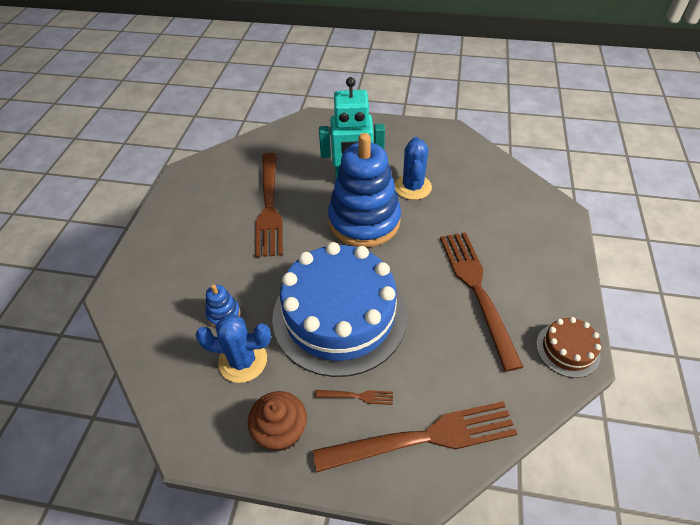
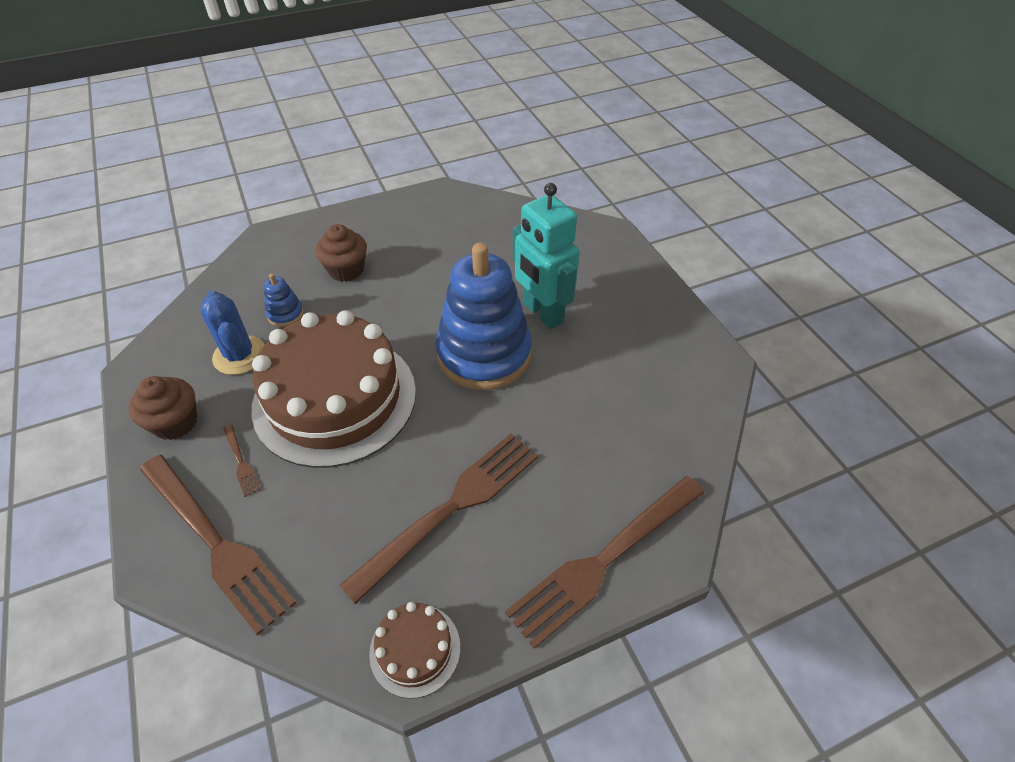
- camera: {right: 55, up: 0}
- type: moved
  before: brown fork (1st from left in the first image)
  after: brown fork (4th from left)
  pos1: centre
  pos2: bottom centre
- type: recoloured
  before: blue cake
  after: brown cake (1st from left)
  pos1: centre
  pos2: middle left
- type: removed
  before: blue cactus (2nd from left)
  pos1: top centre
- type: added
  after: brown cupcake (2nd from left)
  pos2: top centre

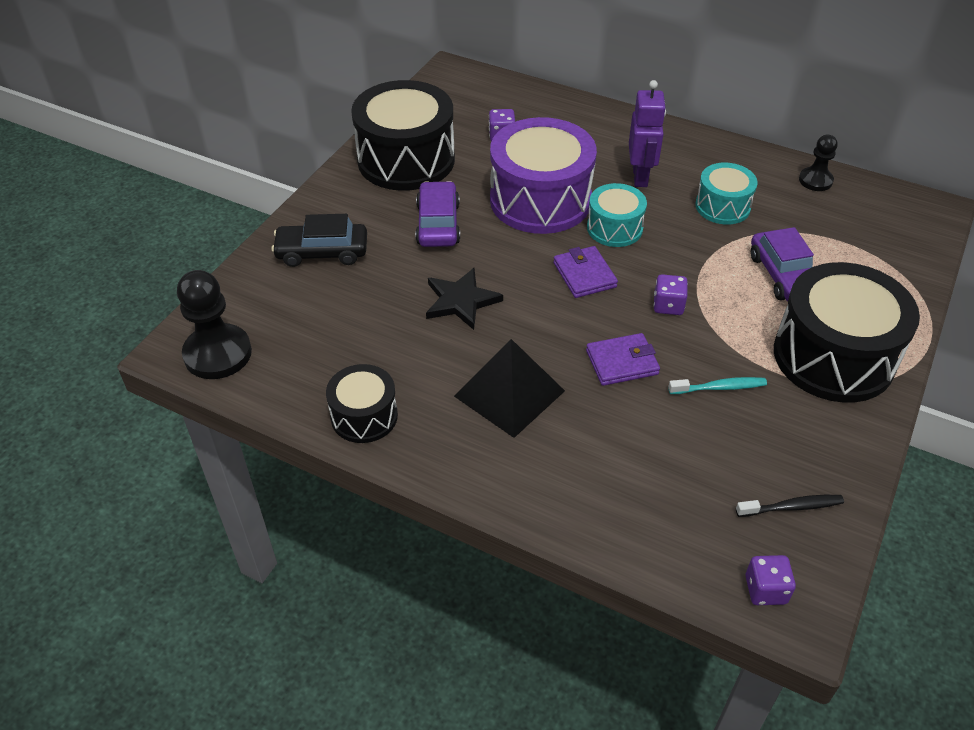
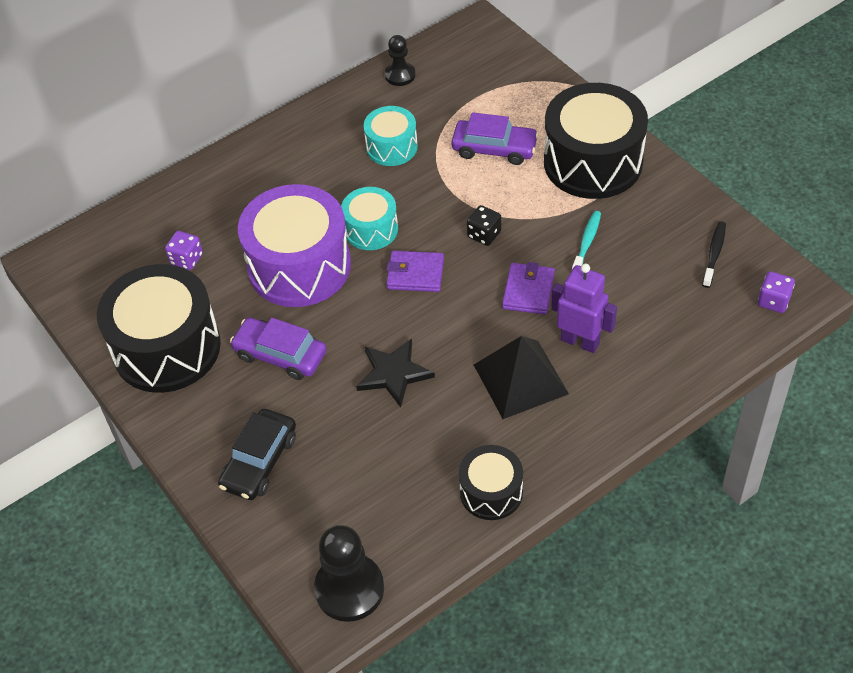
- camera: {right: -60, up: 5}
- type: moved
  before: purple robot
  pos1: top centre
  pos2: middle right
- type: recoloured
  before: purple dice (2nd from left)
  after: black dice
  pos1: middle right
  pos2: centre

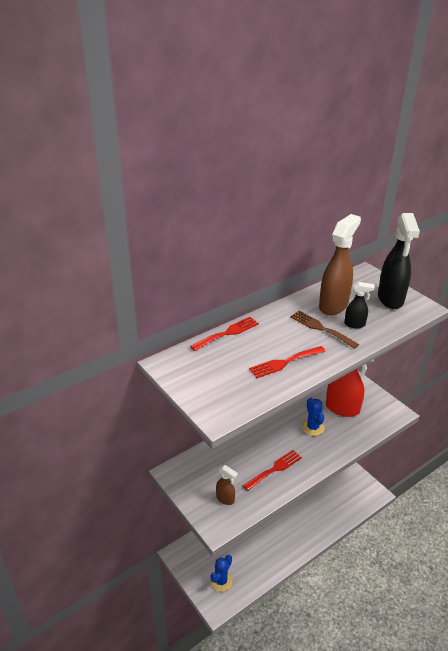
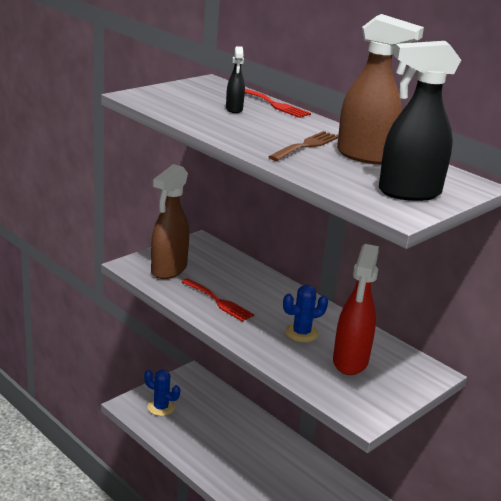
- camera: {right: 80, up: -10}
- type: resized
  before: brown spray bottle (1st from left)
  pos1: bottom centre
  pos2: centre
  scale: 1.98
- type: removed
  before: red fork (3rd from left)
  pos1: centre
- type: moved
  before: black spray bottle (1st from left)
  pos1: middle right
  pos2: top centre

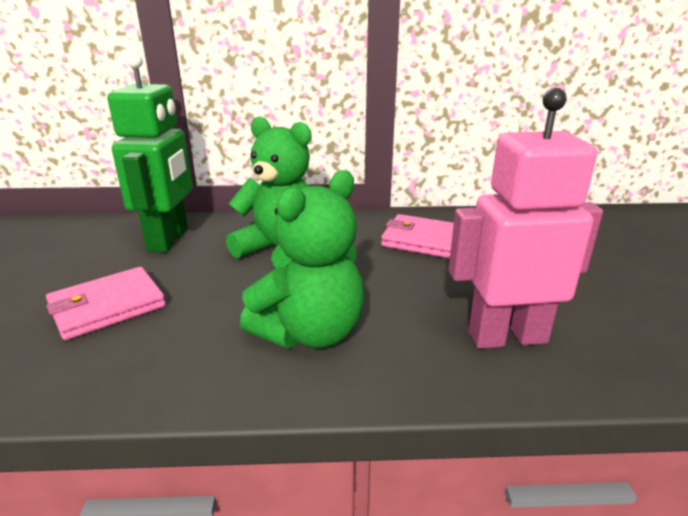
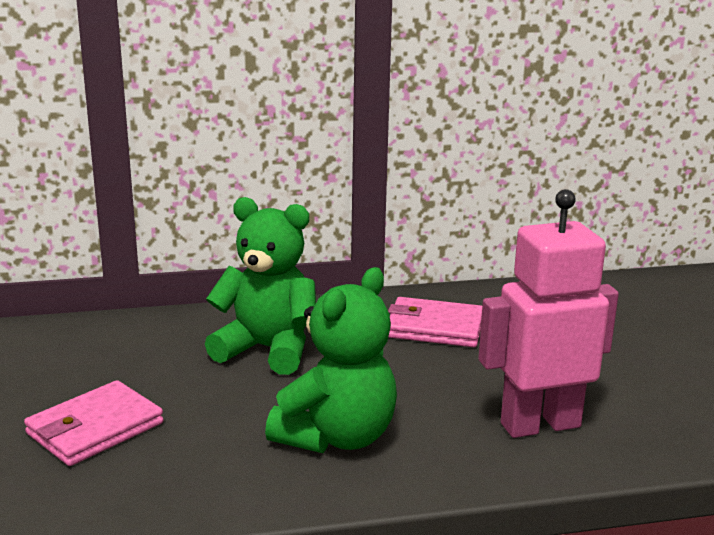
- camera: {right: -10, up: -5}
- type: removed
  before: green robot
  pos1: top left

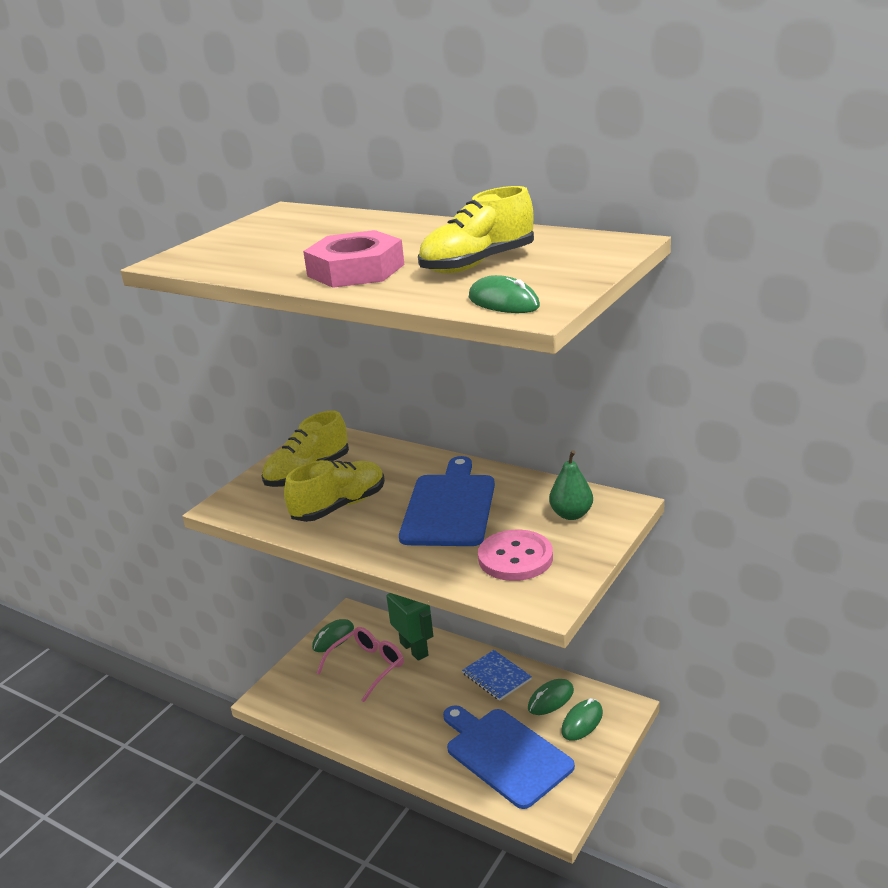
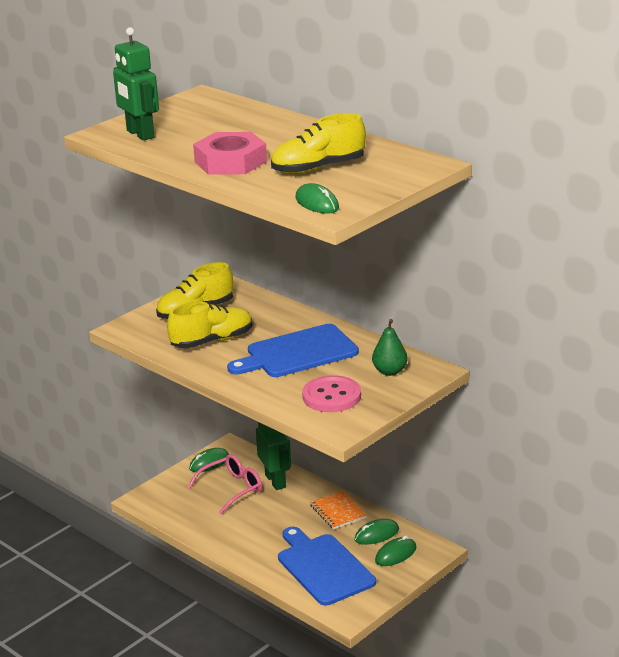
- camera: {right: 10, up: 0}
- type: turned
  before: blue cutting board (1st from left)
  pos1: centre
  pos2: centre
  turn: -135
- type: recoloured
  before: blue notebook
  after: orange notebook
  pos1: bottom centre
  pos2: bottom centre
- type: added
  after: green robot (1st from left)
  pos2: top left

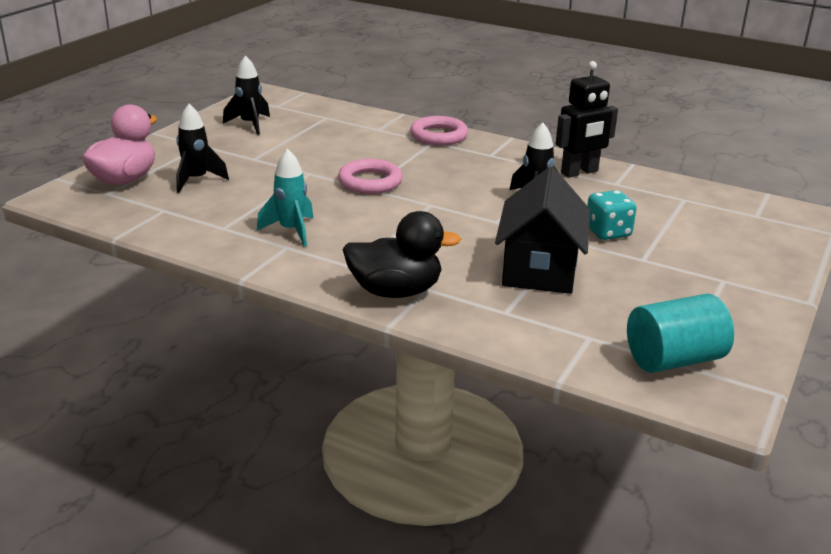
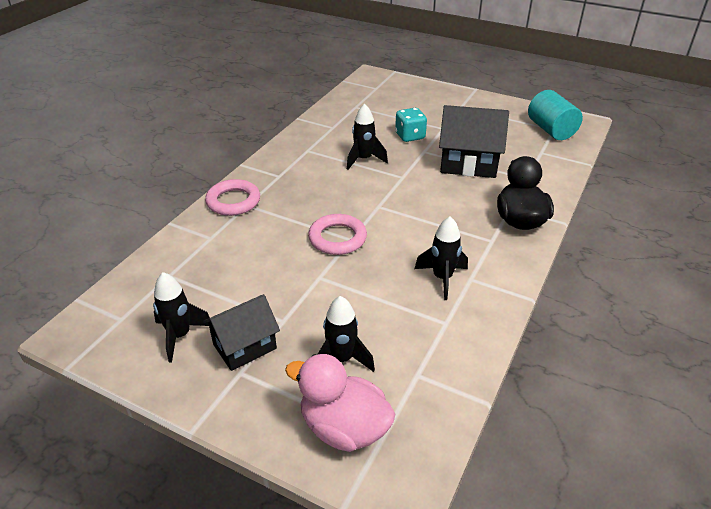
- camera: {right: -90, up: 10}
- type: recoloured
  before: turquoise rocket
  after: black rocket (4th from left)
  pos1: centre
  pos2: centre
- type: removed
  before: black robot
  pos1: top right
- type: added
  after: black house (1st from left)
  pos2: centre

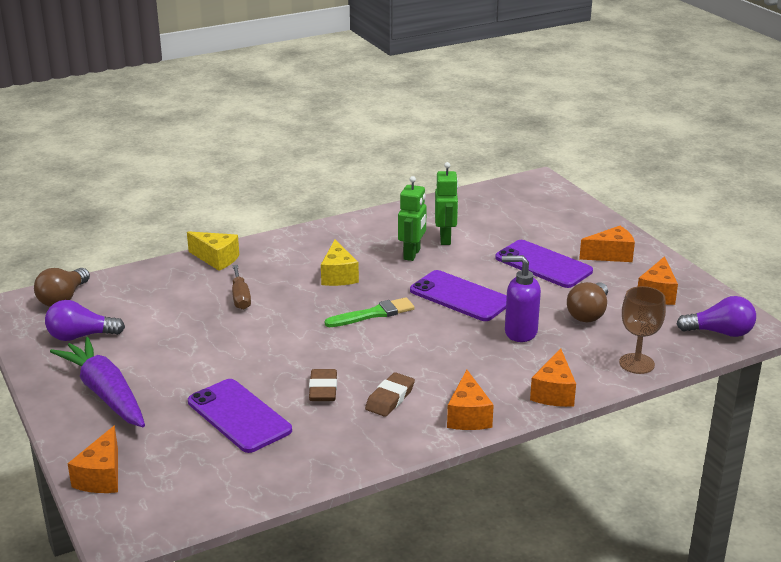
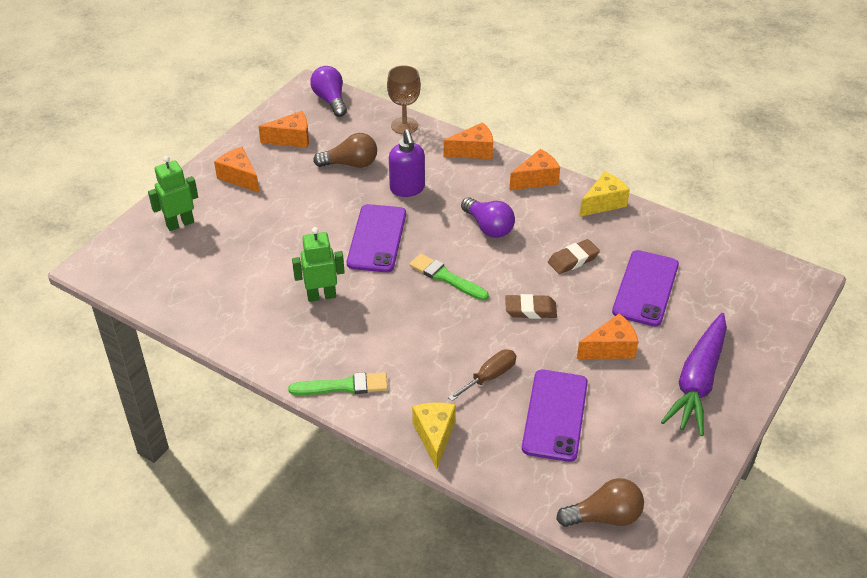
- camera: {right: -120, up: 15}
- type: moved
  before: purple light bulb (1st from left in the first image)
  after: purple light bulb (2nd from left)
  pos1: middle left
  pos2: centre
- type: moved
  before: orange cheese (1st from left in the first image)
  after: orange cheese (5th from left)
  pos1: bottom left
  pos2: middle right
- type: moved
  before: yellow cheese (2nd from left)
  pos1: centre
  pos2: middle right
- type: moved
  before: brown eraser (2nd from left in the first image)
  after: brown eraser (1st from left)
  pos1: bottom centre
  pos2: centre
- type: moved
  before: green robot (2nd from left in the first image)
  after: green robot (1st from left)
  pos1: centre
  pos2: middle left
- type: moved
  before: purple phone (3rd from left in the first image)
  after: purple phone (2nd from left)
  pos1: middle right
  pos2: bottom centre
- type: added
  after: green brush (1st from left)
  pos2: centre

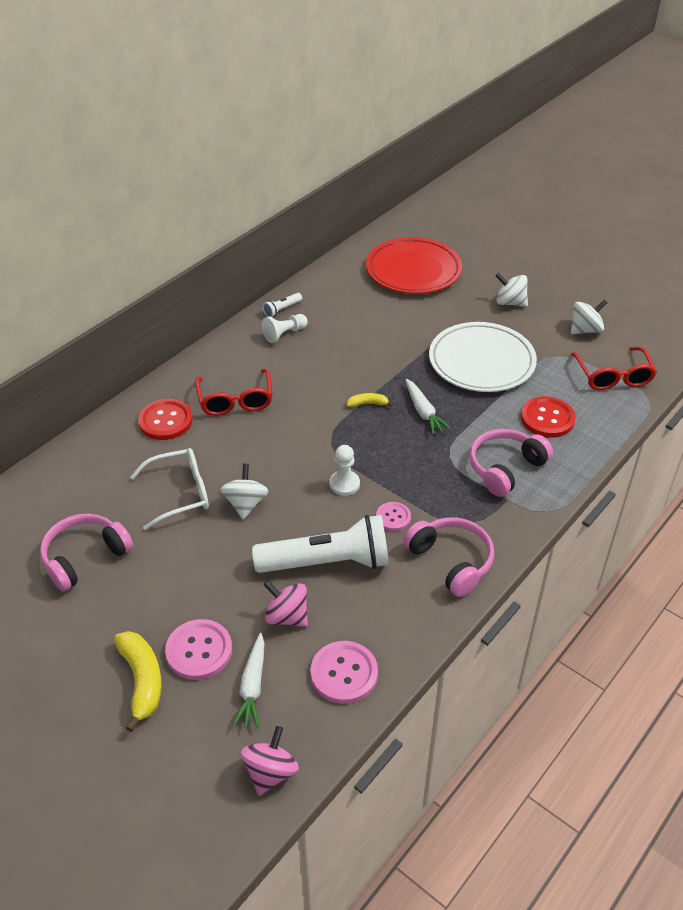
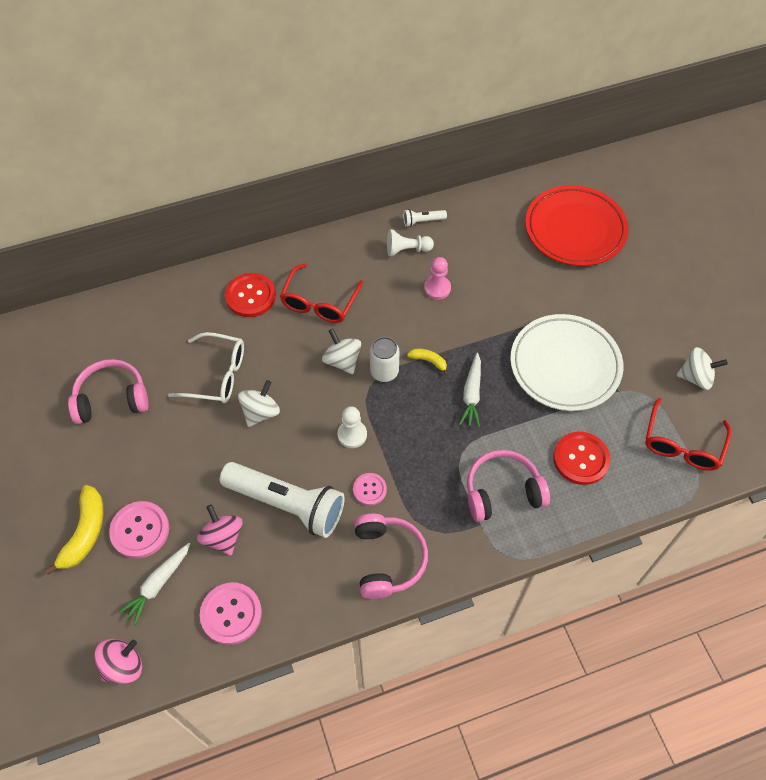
- camera: {right: 30, up: 15}
- type: moved
  before: white spinning top (2nd from left)
  pos1: top right
  pos2: centre
- type: added
  after: white can
  pos2: centre
- type: added
  after: pink pawn
  pos2: centre

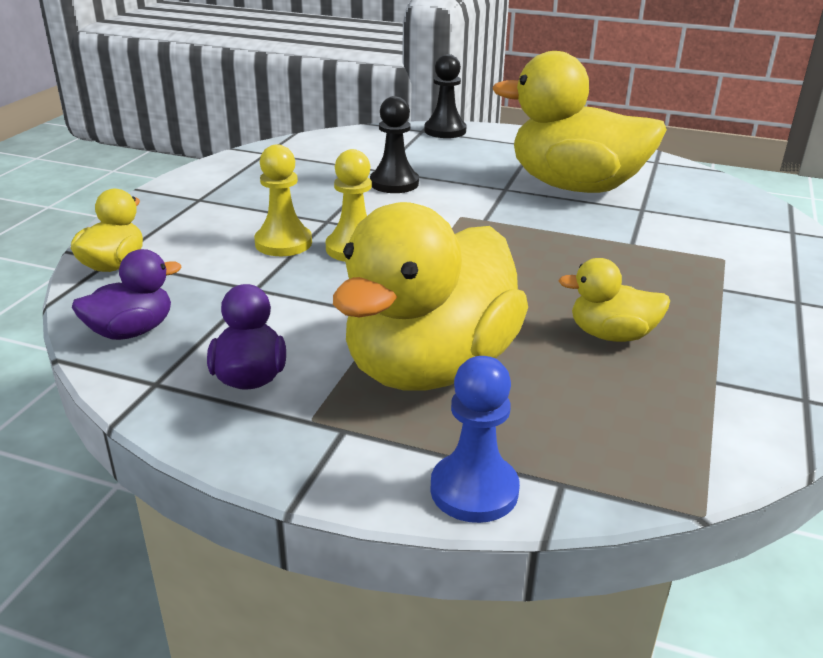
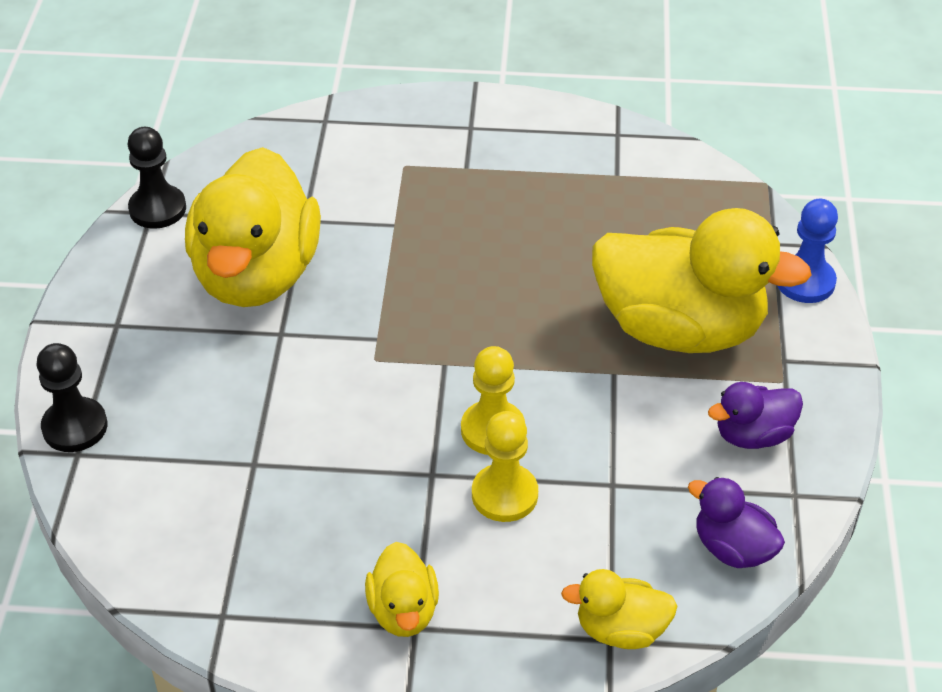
- camera: {right: -105, up: 15}
- type: moved
  before: black pawn (1st from left in the first image)
  after: black pawn (2nd from left)
  pos1: top centre
  pos2: top left
- type: moved
  before: yellow duck (4th from left in the first image)
  after: yellow duck (2nd from left)
  pos1: middle right
  pos2: bottom centre

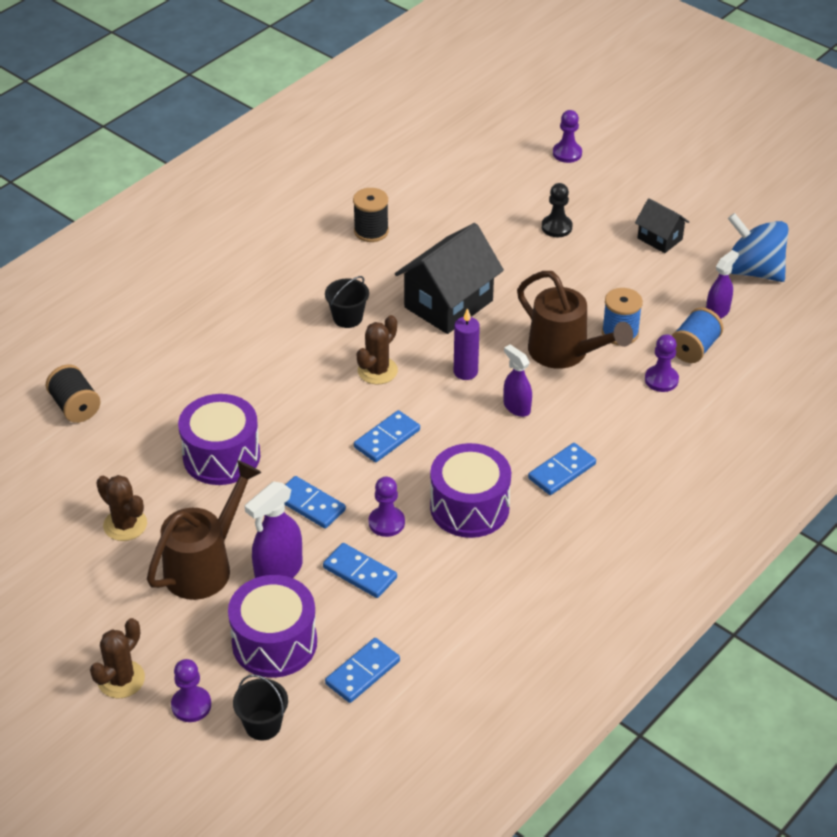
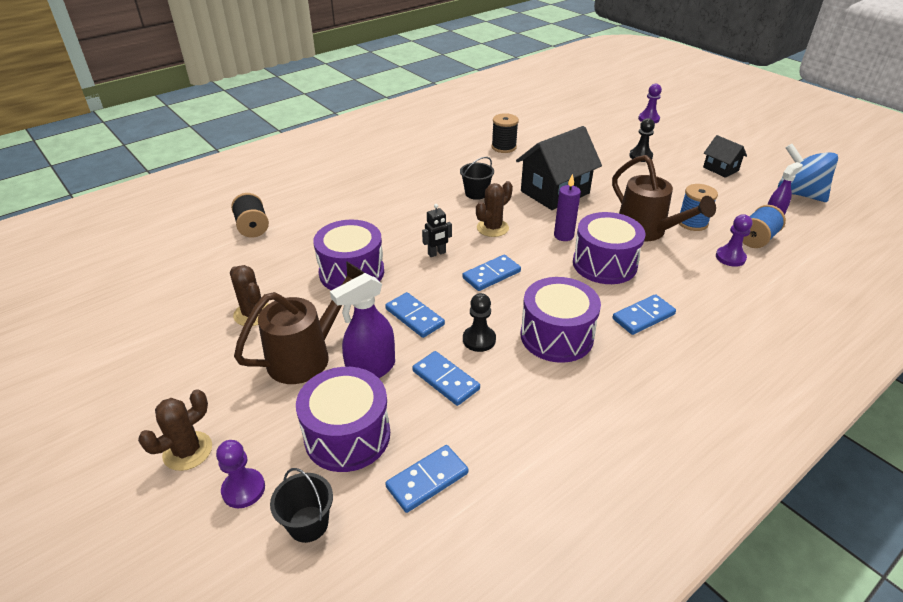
- camera: {right: 10, up: -5}
- type: recoloured
  before: purple pawn (2nd from left)
  after: black pawn (1st from left)
  pos1: centre
  pos2: centre
- type: replaced
  before: purple spray bottle (2nd from left)
  after: purple drum (4th from left)
  pos1: centre
  pos2: middle right
- type: added
  after: black robot
  pos2: centre

